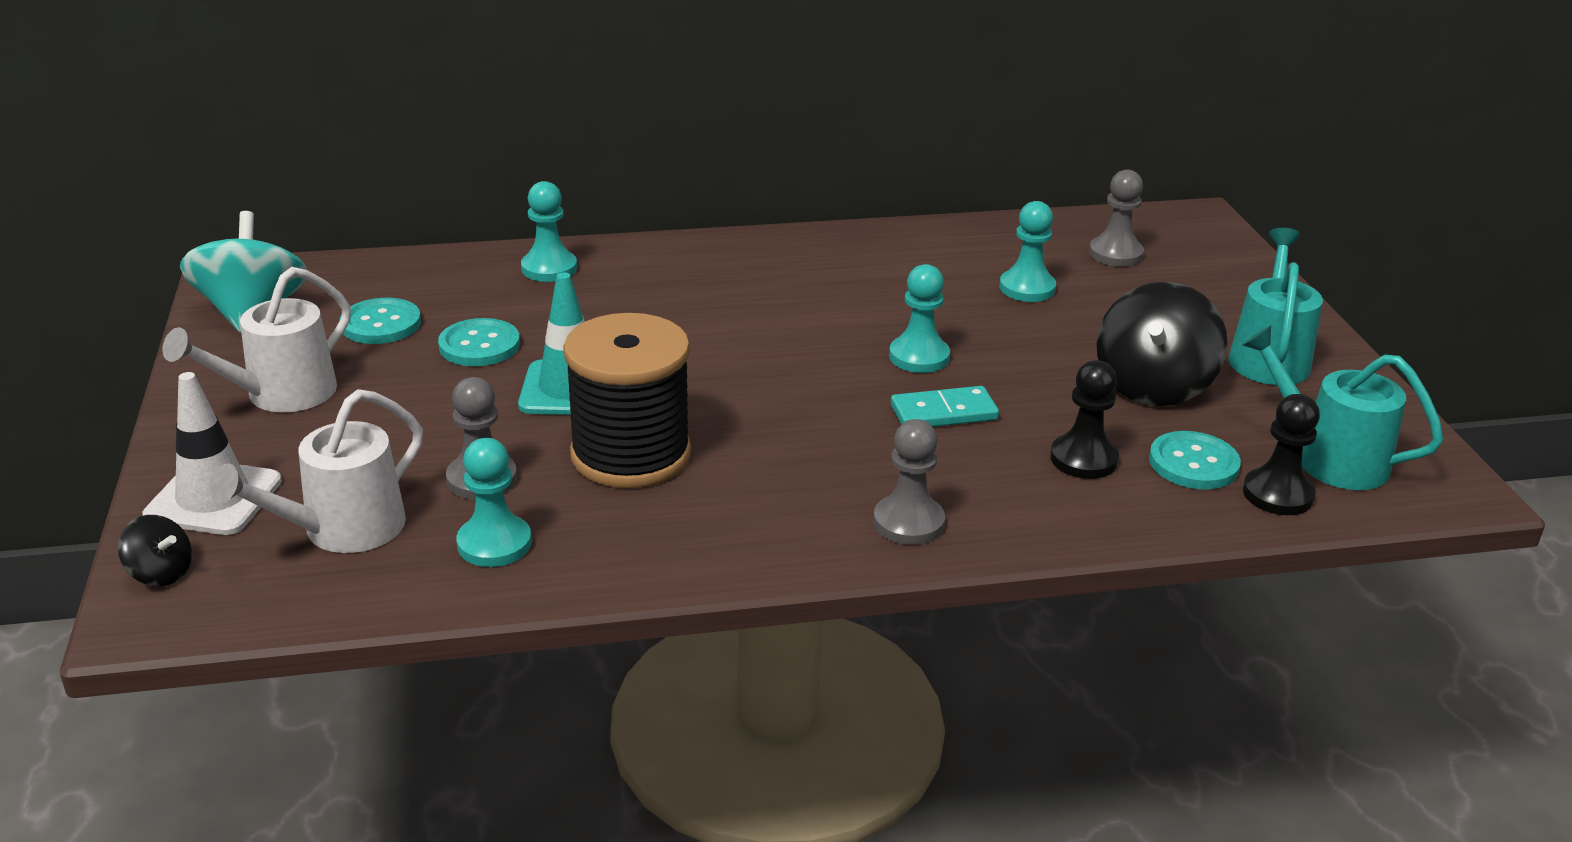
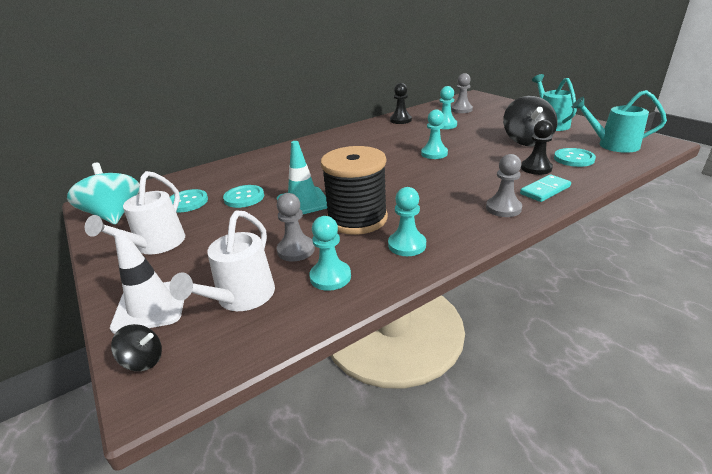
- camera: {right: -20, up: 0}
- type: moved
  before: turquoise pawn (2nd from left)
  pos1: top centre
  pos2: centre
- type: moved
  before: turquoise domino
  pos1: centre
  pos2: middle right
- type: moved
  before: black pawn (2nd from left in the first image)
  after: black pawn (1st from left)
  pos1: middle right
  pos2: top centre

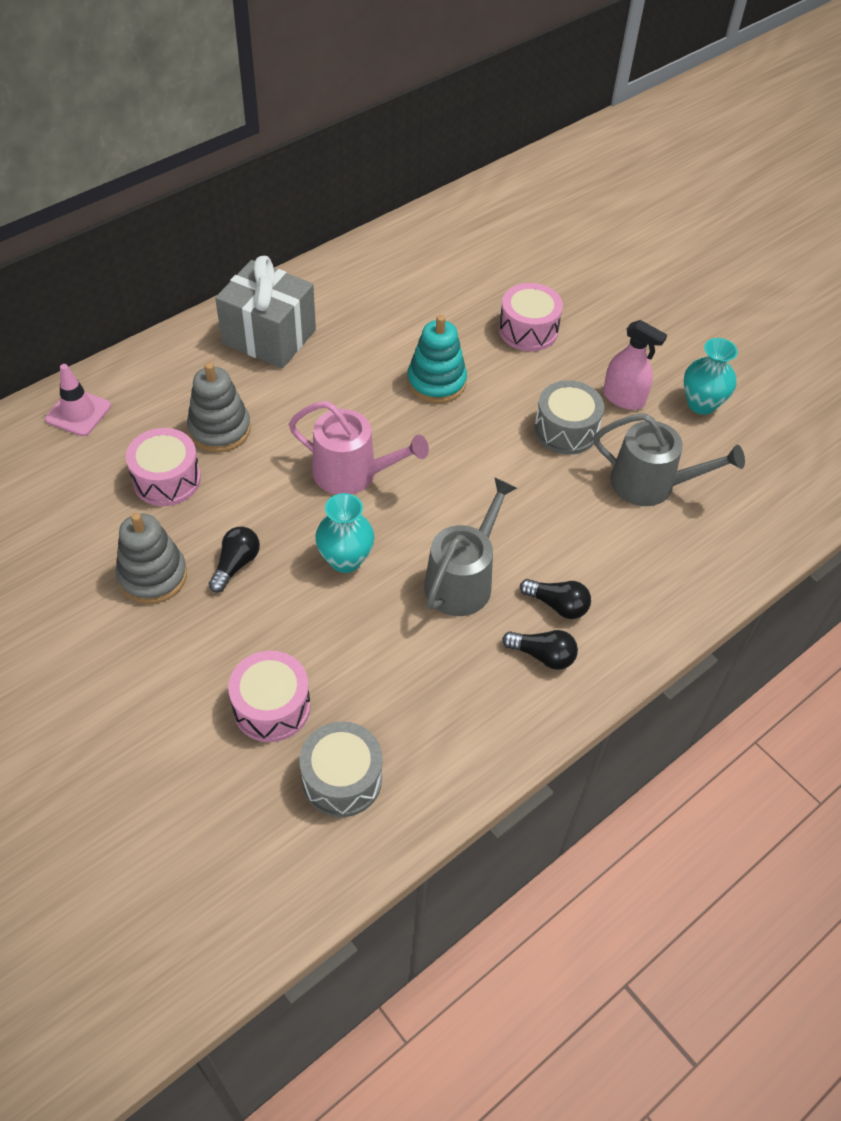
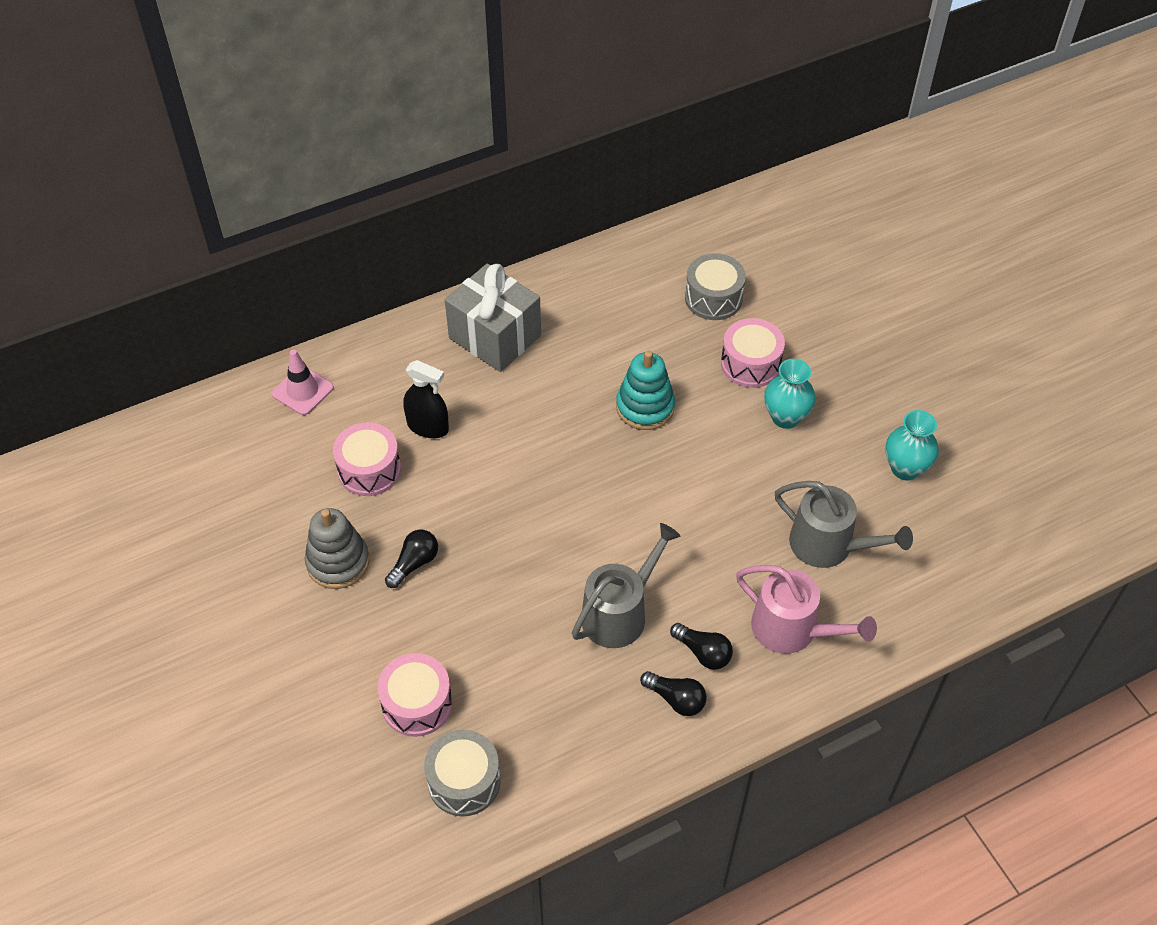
- camera: {right: 15, up: 0}
- type: replaced
  before: grey stacking toy (2nd from left)
  after: black spray bottle
  pos1: middle left
  pos2: centre
- type: moved
  before: pink watering can
  pos1: centre
  pos2: middle right
- type: moved
  before: turquoise vase (1st from left)
  pos1: centre
  pos2: middle right
- type: moved
  before: grey drum (2nd from left)
  pos1: middle right
  pos2: top centre
- type: removed
  before: pink spray bottle
  pos1: top right

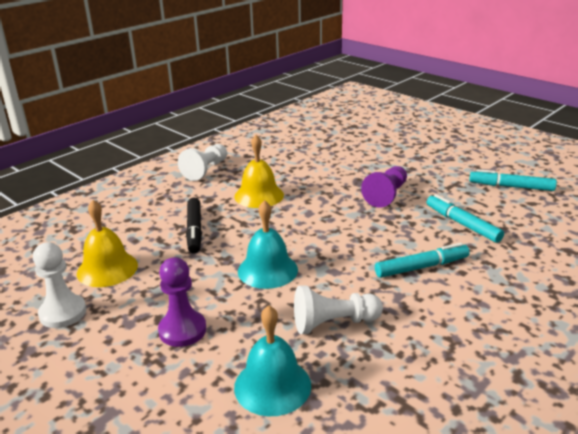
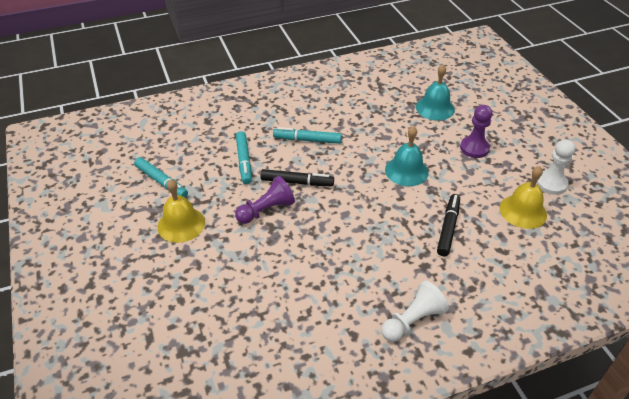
- camera: {right: -155, up: 15}
- type: moved
  before: yellow bell (2nd from left in the first image)
  after: yellow bell (1st from left)
  pos1: centre
  pos2: middle left
- type: removed
  before: white pawn (3rd from left)
  pos1: bottom centre
- type: added
  after: black marker (1st from left)
  pos2: centre

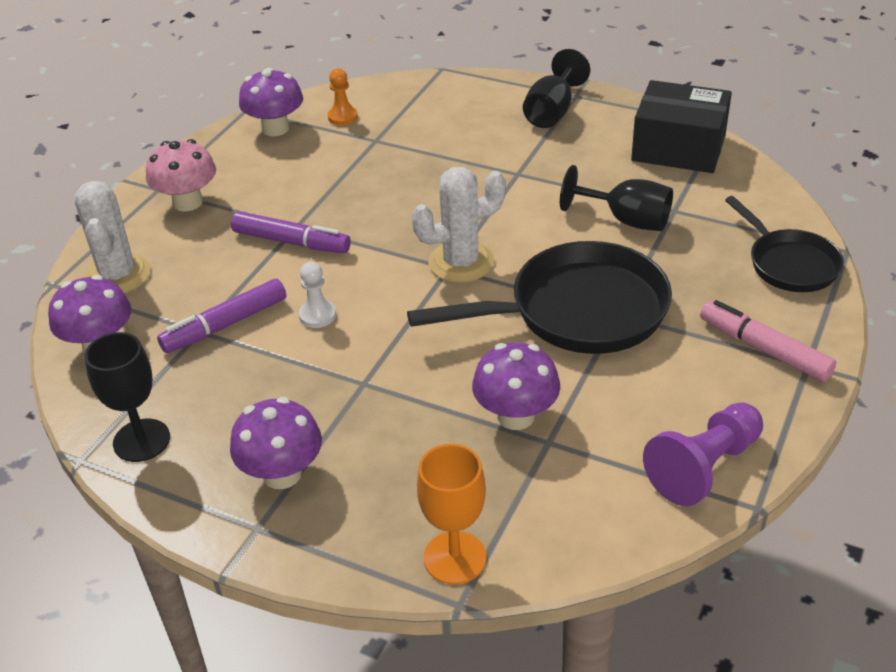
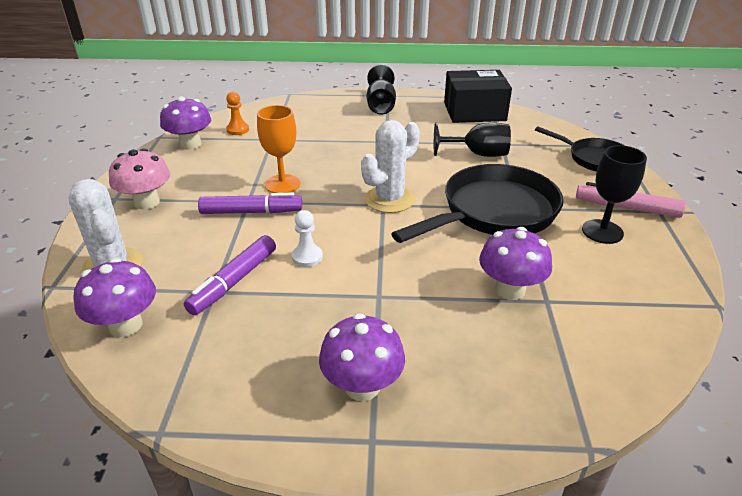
- camera: {right: -25, up: -5}
- type: moved
  before: black goblet (1st from left in the first image)
  after: black goblet (3rd from left)
  pos1: middle left
  pos2: middle right
- type: moved
  before: orange goblet
  pos1: bottom centre
  pos2: top centre
- type: removed
  before: purple pawn
  pos1: bottom right

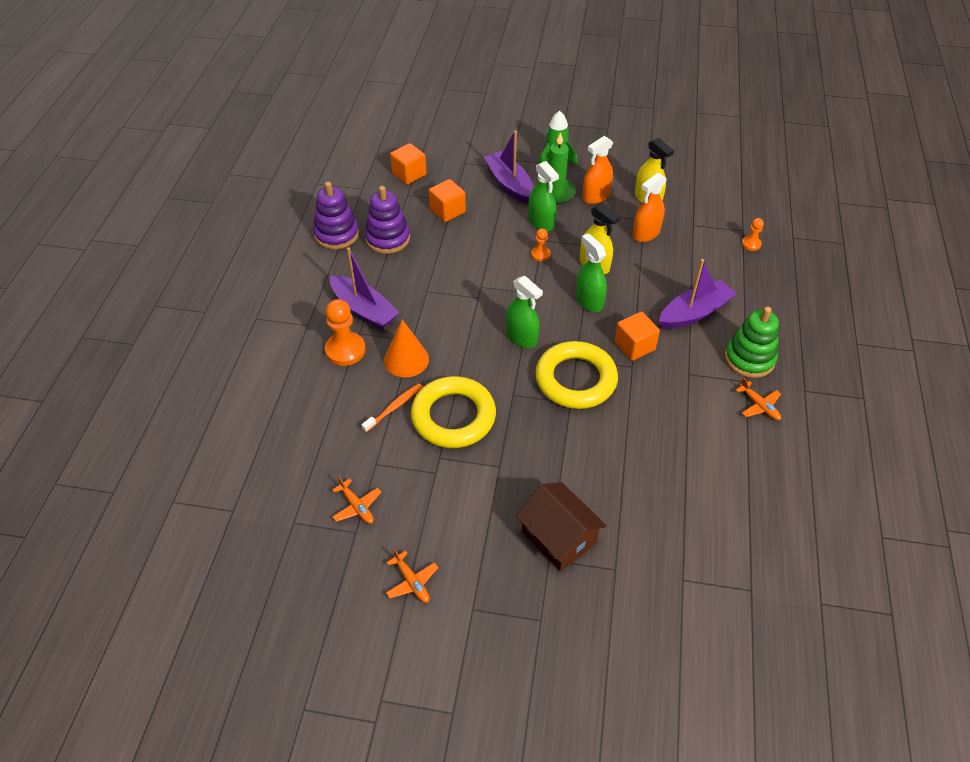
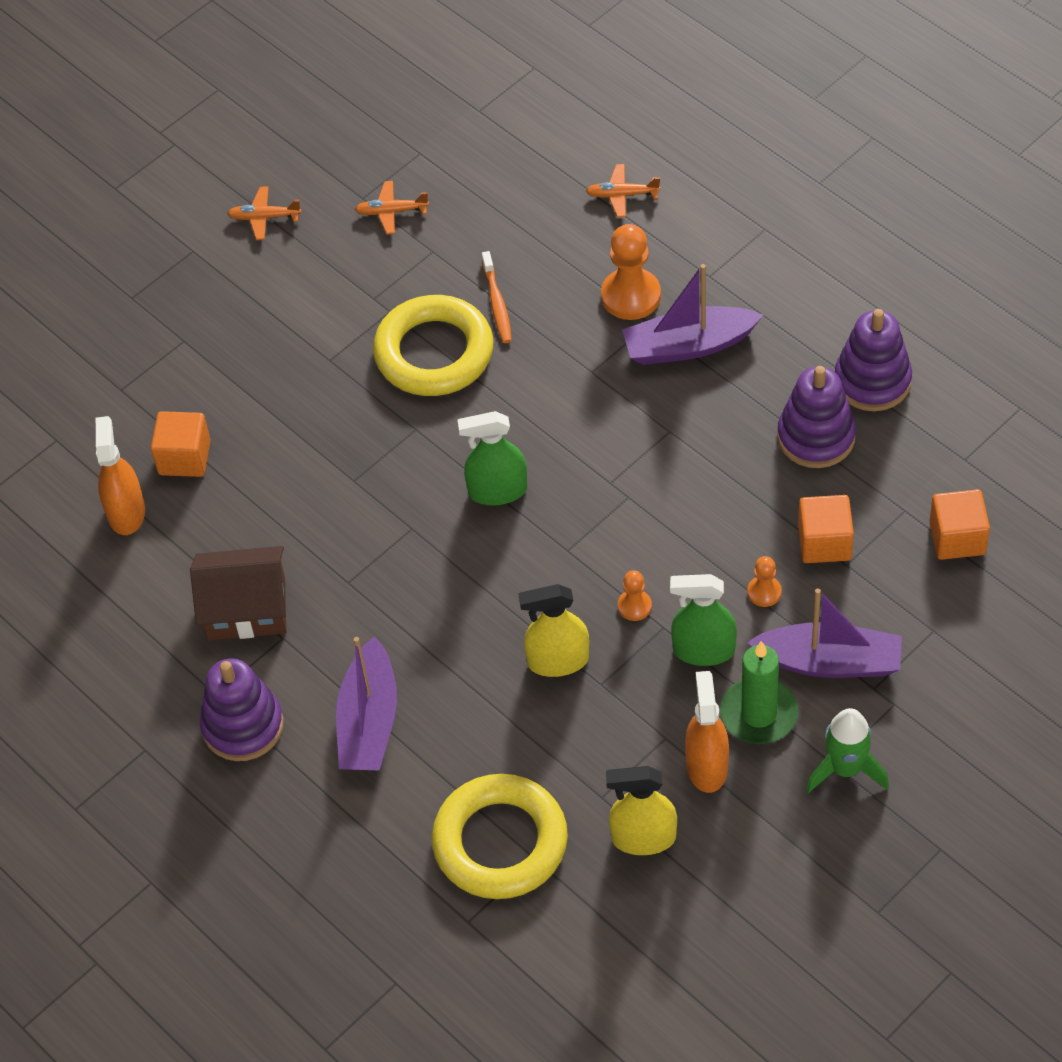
- camera: {right: 130, up: 5}
- type: removed
  before: orange cone
  pos1: centre
- type: moved
  before: brown house
  pos1: bottom centre
  pos2: middle left
- type: moved
  before: yellow ring (2nd from left)
  pos1: centre
  pos2: bottom centre
- type: removed
  before: green spray bottle (3rd from left)
  pos1: centre
- type: moved
  before: orange cube (3rd from left in the first image)
  after: orange cube (1st from left)
  pos1: centre
  pos2: middle left
- type: moved
  before: orange spray bottle (2nd from left in the first image)
  after: orange spray bottle (1st from left)
  pos1: top right
  pos2: middle left
- type: recoloured
  before: green stacking toy
  after: purple stacking toy (1st from left)
  pos1: middle right
  pos2: bottom left
- type: moved
  before: orange plane (3rd from left)
  pos1: middle right
  pos2: top centre
- type: moved
  before: orange pawn (3rd from left)
  pos1: top right
  pos2: middle right

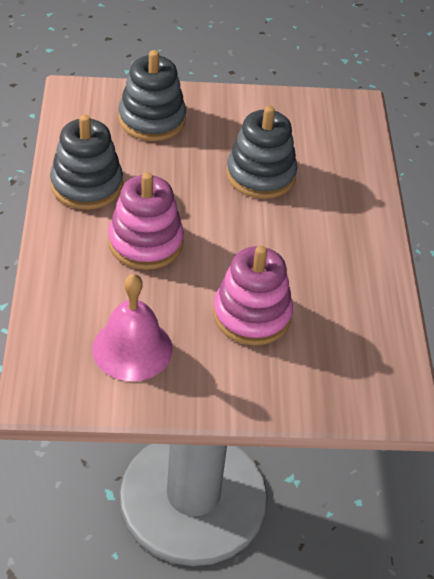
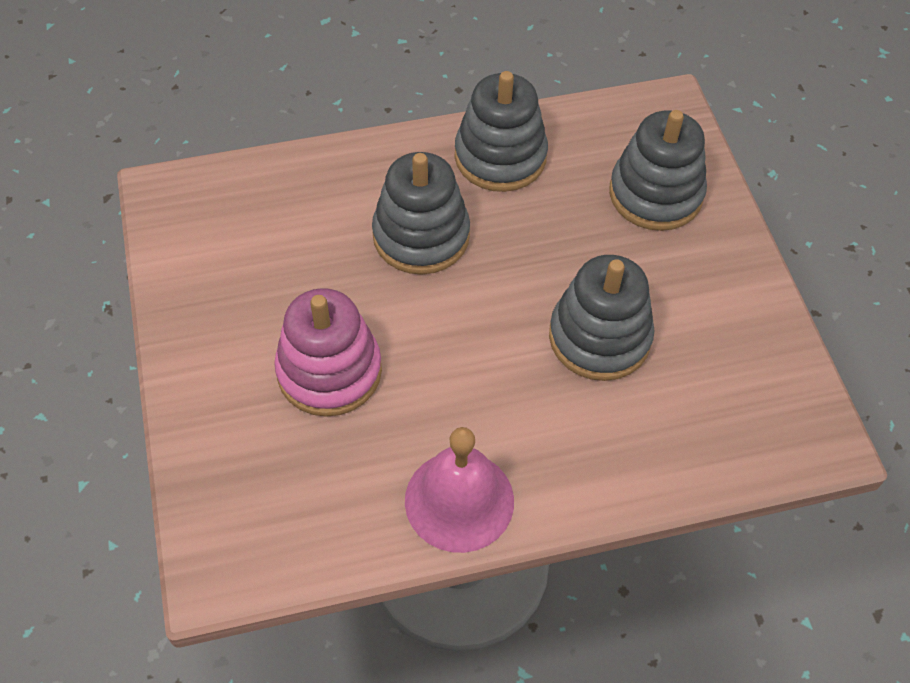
- camera: {right: 80, up: 10}
- type: moved
  before: pink bell
  pos1: middle left
  pos2: bottom centre
- type: recoloured
  before: pink stacking toy (1st from left)
  after: grey stacking toy (1st from left)
  pos1: centre
  pos2: top centre

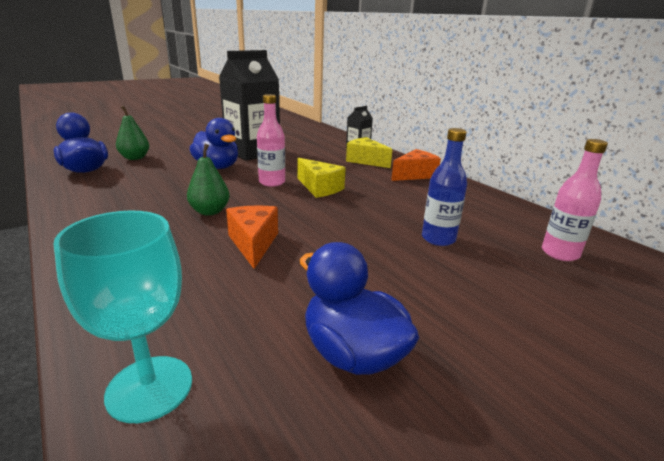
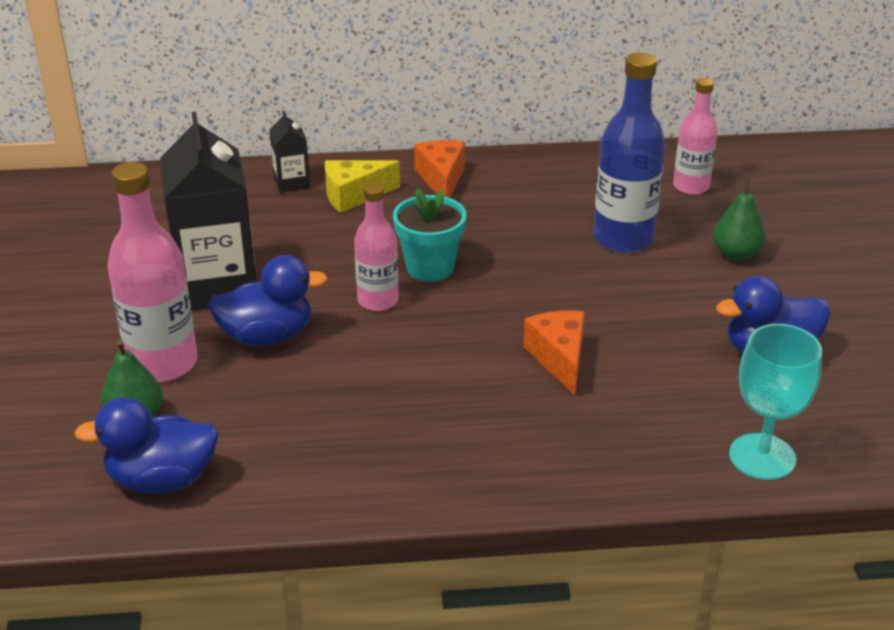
- camera: {right: -60, up: 10}
- type: moved
  before: green pear (2nd from left)
  pos1: middle left
  pos2: middle right
- type: turned
  before: orange cheese (1st from left in the first image)
  pos1: centre
  pos2: centre
  turn: 60
- type: replaced
  before: yellow cheese (1st from left)
  after: turquoise flower pot
  pos1: centre
  pos2: centre
- type: resized
  before: blue bottle
  pos1: middle right
  pos2: top right
  scale: 1.59
- type: added
  after: pink bottle (1st from left)
  pos2: middle left

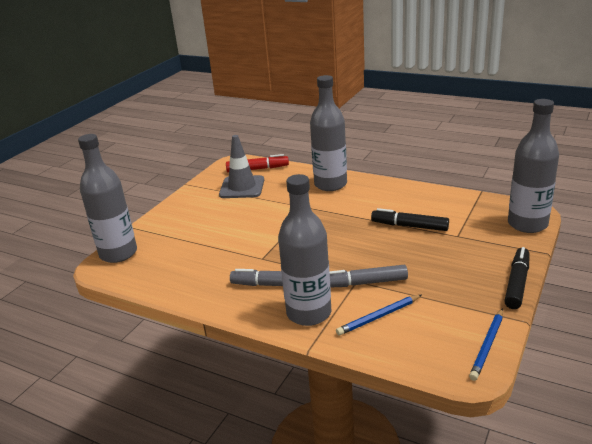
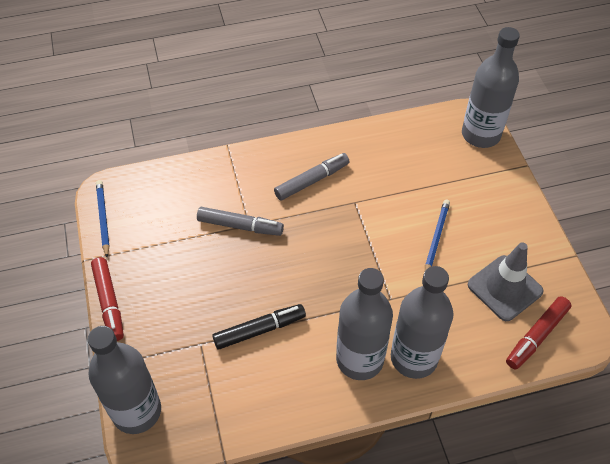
- camera: {right: 135, up: 25}
- type: moved
  before: grey bottle (2nd from left)
  pos1: centre
  pos2: bottom centre
- type: turned
  before: grey marker (2nd from left in the first image)
  pos1: centre
  pos2: centre
  turn: 60
- type: moved
  before: blue pencil (1st from left in the first image)
  after: blue pencil (2nd from left)
  pos1: bottom centre
  pos2: middle right
- type: recoloured
  before: black marker (2nd from left)
  after: red marker (1st from left)
  pos1: middle right
  pos2: middle left

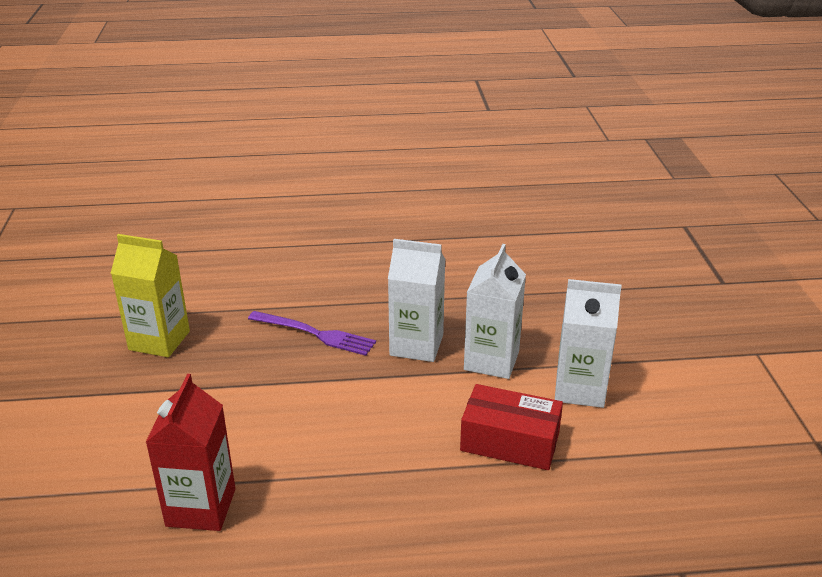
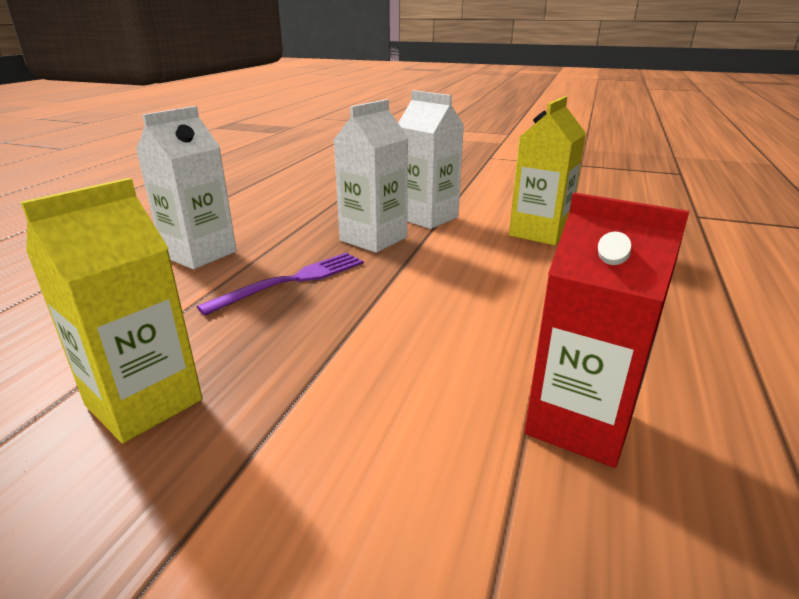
- camera: {right: -65, up: -5}
- type: replaced
  before: red box
  after: yellow carton (2nd from left)
  pos1: bottom centre
  pos2: top right
- type: moved
  before: white carton (3rd from left in the first image)
  after: white carton (1st from left)
  pos1: middle right
  pos2: top left

